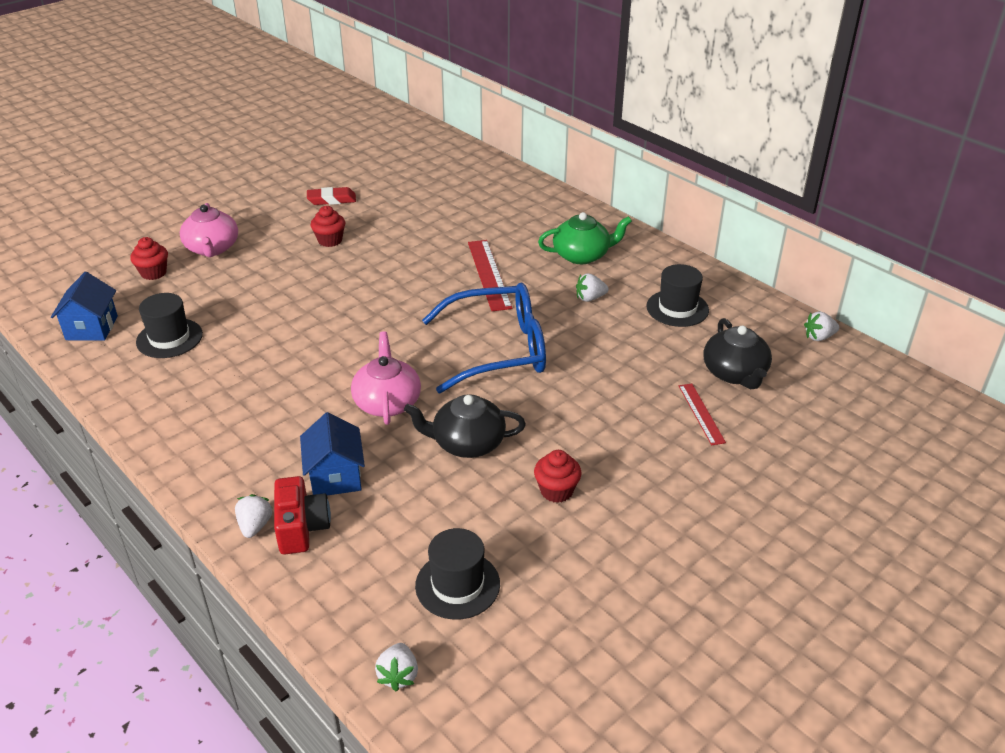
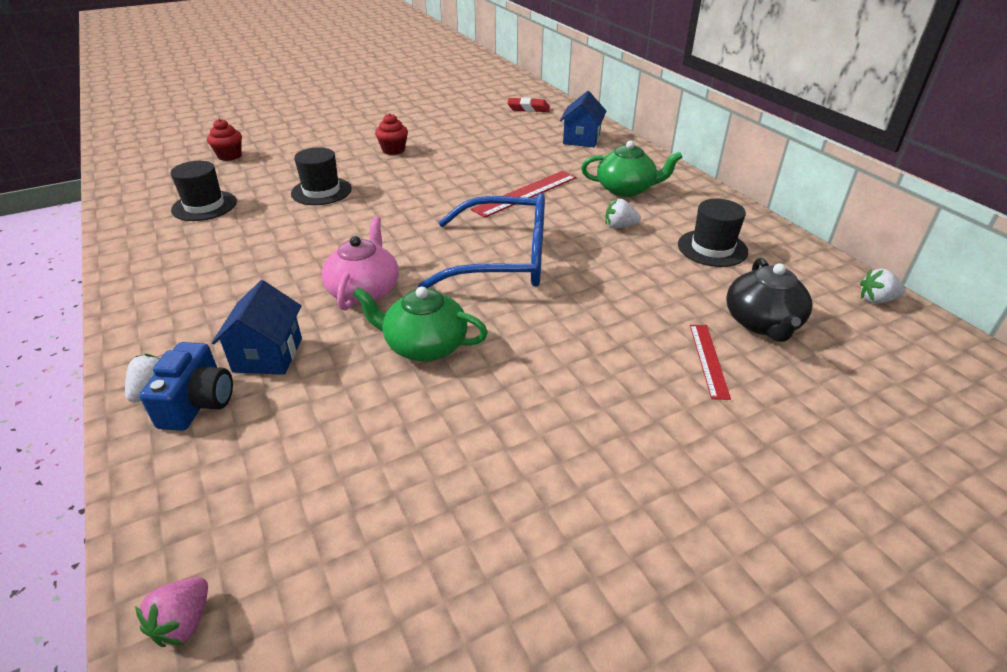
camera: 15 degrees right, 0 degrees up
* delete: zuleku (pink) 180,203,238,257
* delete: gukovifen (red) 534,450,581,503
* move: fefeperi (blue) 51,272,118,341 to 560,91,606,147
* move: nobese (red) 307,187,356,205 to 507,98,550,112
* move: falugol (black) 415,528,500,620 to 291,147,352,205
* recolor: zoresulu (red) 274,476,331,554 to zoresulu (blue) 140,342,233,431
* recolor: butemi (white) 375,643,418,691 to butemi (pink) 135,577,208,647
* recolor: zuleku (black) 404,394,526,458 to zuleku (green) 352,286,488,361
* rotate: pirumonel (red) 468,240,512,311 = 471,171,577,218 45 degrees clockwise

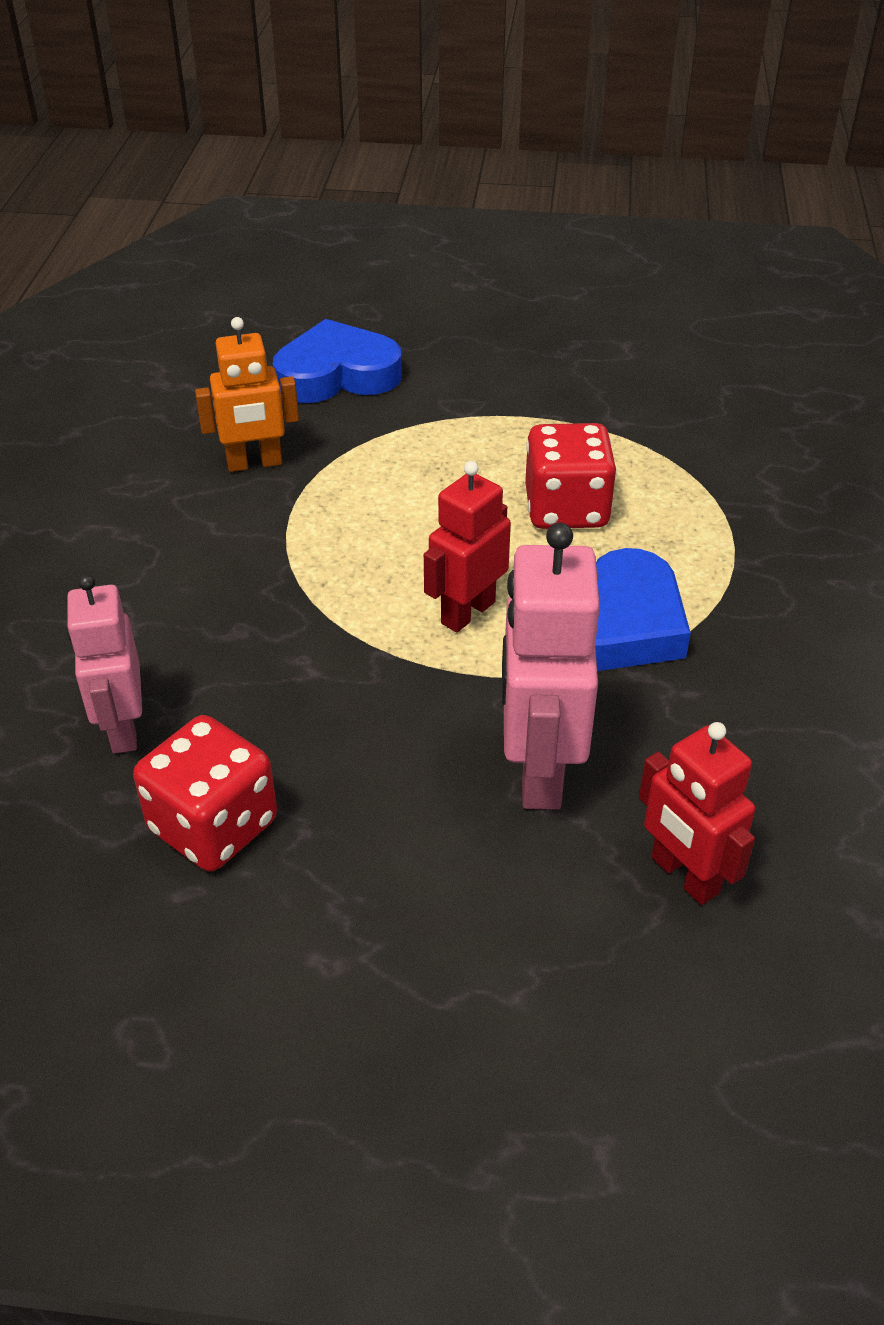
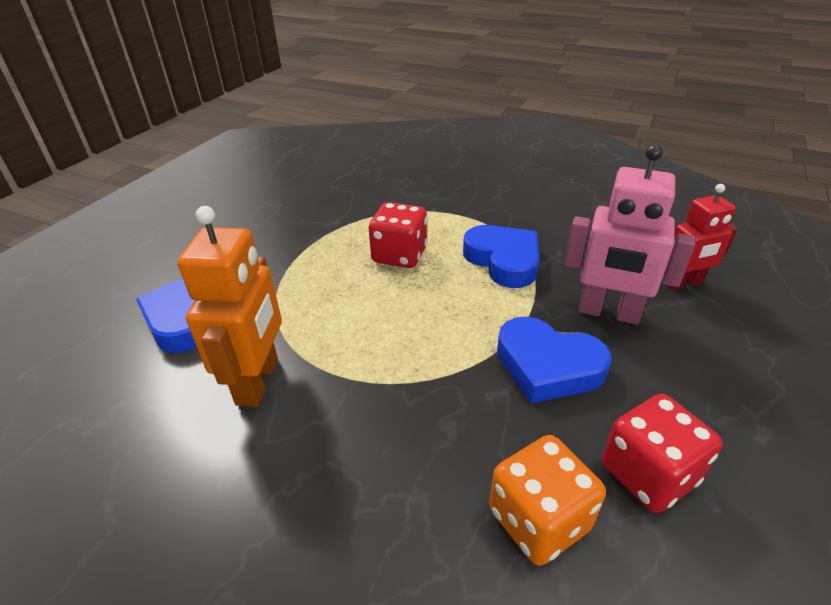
camera: 70 degrees left, 5 degrees down
* delete: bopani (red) 424,461,511,632
* insert: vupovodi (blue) 497,317,611,403
* replace: bopani (pink) 66,574,142,754 to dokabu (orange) 489,435,606,566
* resize: bopani (orange) 195,317,299,472 = 177,206,282,407 x1.51

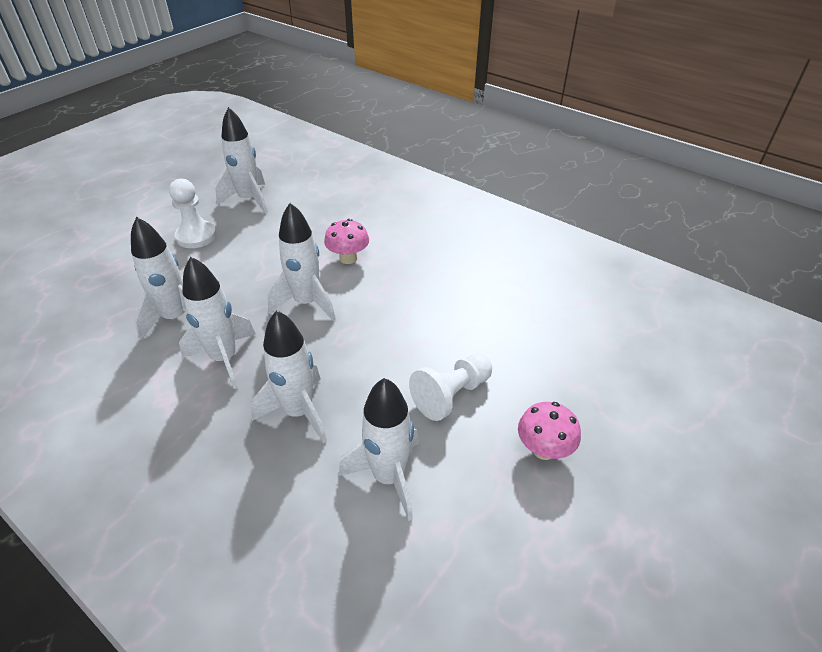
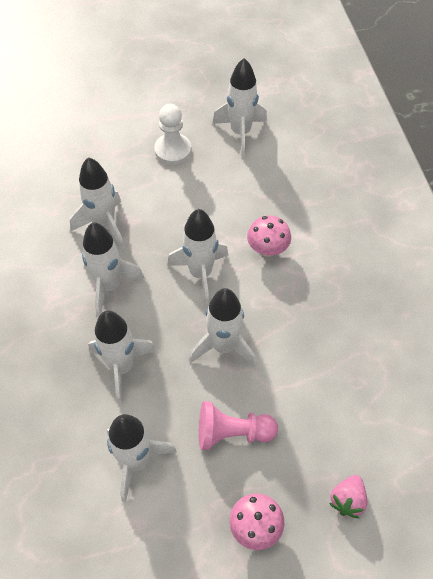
camera: 40 degrees right, 15 degrees up
* insert: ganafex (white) 189,288,256,368
* insert: butemi (pink) 329,475,368,518
* recolor: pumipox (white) 409,354,492,421 to pumipox (pink) 199,401,278,450

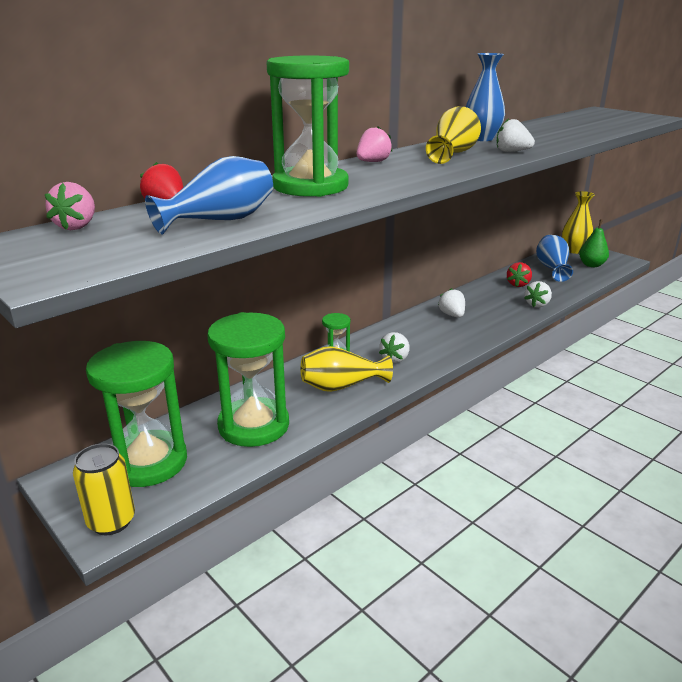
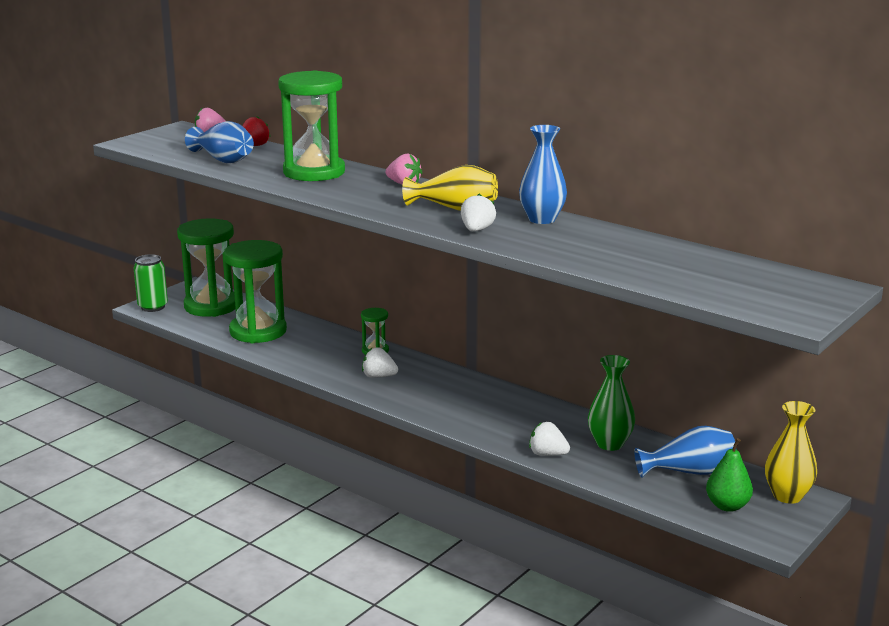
camera: 80 degrees right, 5 degrees down
* delete: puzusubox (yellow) 301,346,393,392
* delete: butemi (white) 438,288,465,318
* replace: butemi (red) 507,262,532,287 to puzusubox (green) 588,355,635,451
* recolor: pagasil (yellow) 73,443,135,535 to pagasil (green) 134,254,168,312

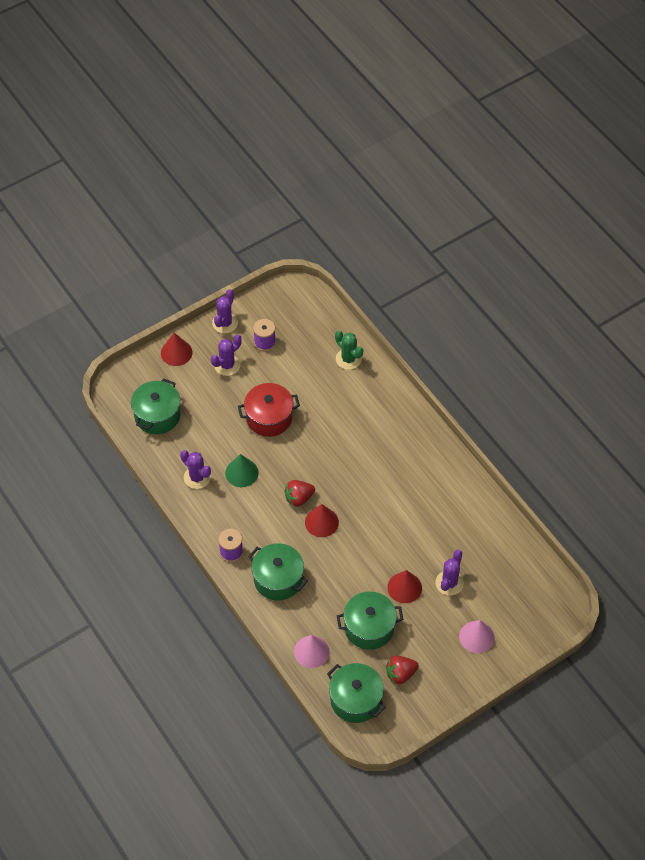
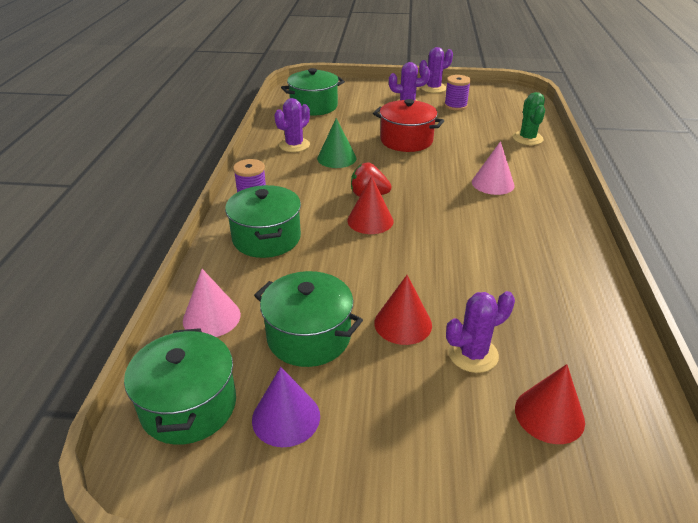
camera: 40 degrees right, 20 degrees down
* move: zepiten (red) 161,333,192,366 to 515,364,585,444
* move: zepiten (pink) 459,620,494,653 to 472,141,515,195
* replace: butemi (red) 386,656,419,684 to zepiten (purple) 252,367,320,447
* rotate: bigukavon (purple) 180,450,211,489 = 274,98,310,152 45 degrees clockwise

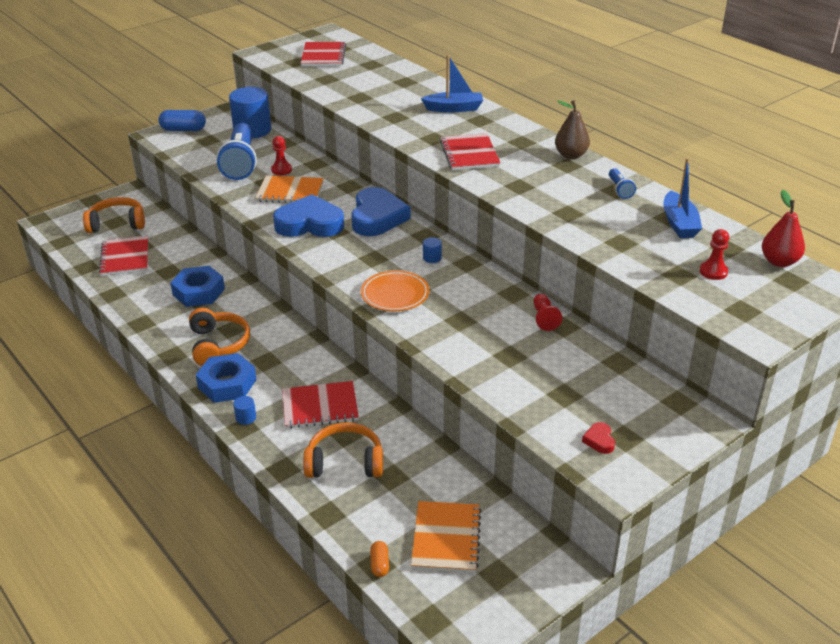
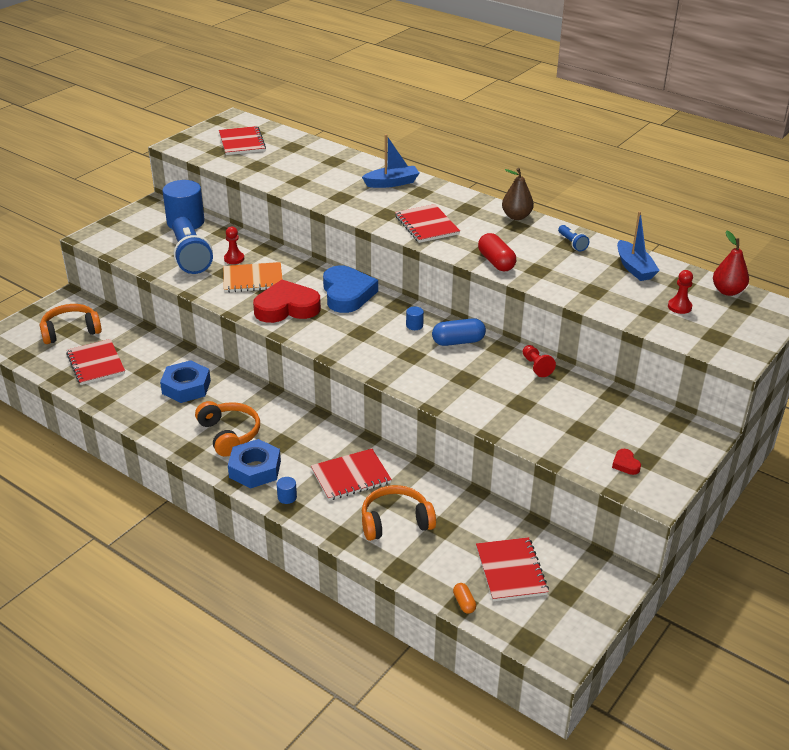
camera: 15 degrees left, 0 degrees up
* delete: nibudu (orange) 361,271,429,311
* insert: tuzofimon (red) 478,233,516,271
* move: tuzofimon (blue) 158,110,206,131 to 432,318,486,346
* recolor: vupovodi (blue) 273,194,344,237 to vupovodi (red) 253,280,321,323
* recolor: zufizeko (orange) 411,501,481,573 to zufizeko (red) 476,537,549,601

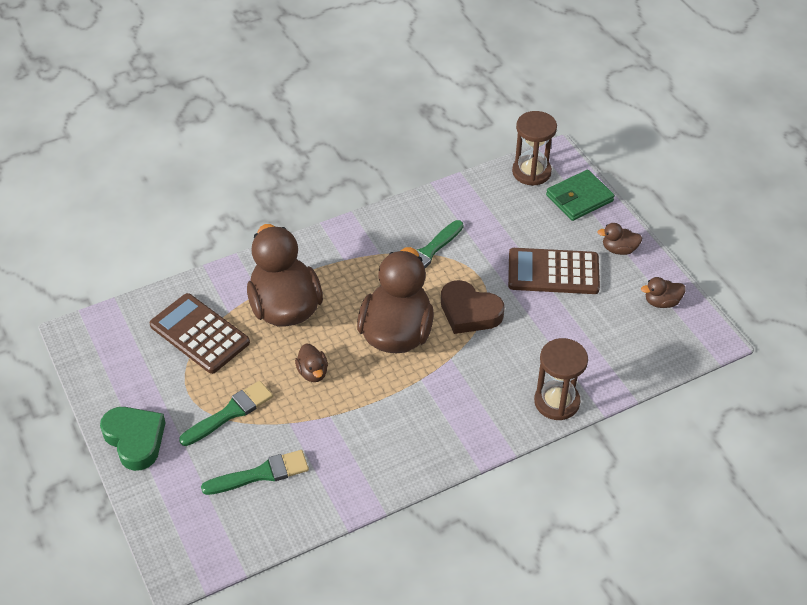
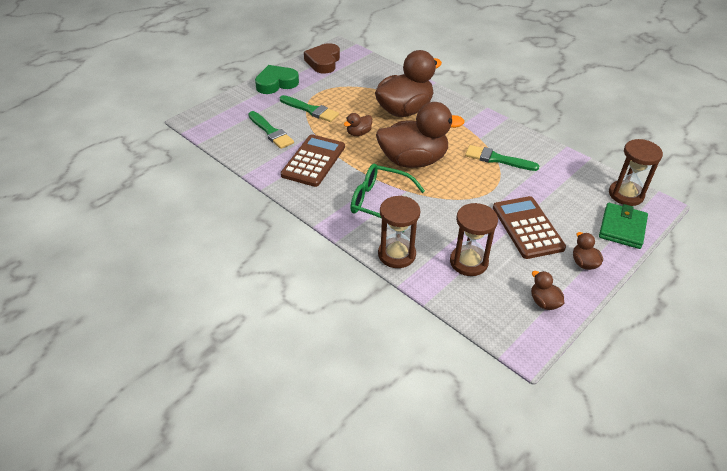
camera: 70 degrees right, 5 degrees down
* insert: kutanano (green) 350,164,425,232
* insert: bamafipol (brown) 450,203,498,276
* move: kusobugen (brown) 149,293,250,374 to 281,134,345,187
* move: vupovodi (brown) 441,280,505,334 to 304,43,340,74
* rotate: vupovodi (green) 100,407,166,471 = 255,65,299,94 150 degrees counterclockwise
* rotate: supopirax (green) 546,170,615,221 = 599,203,648,249 75 degrees clockwise

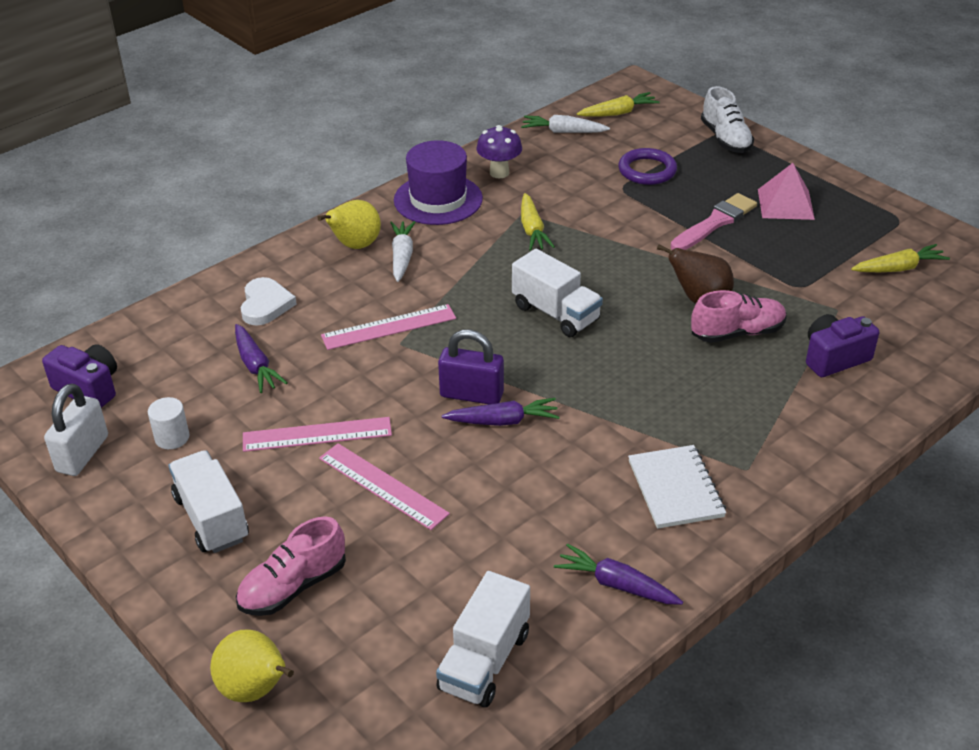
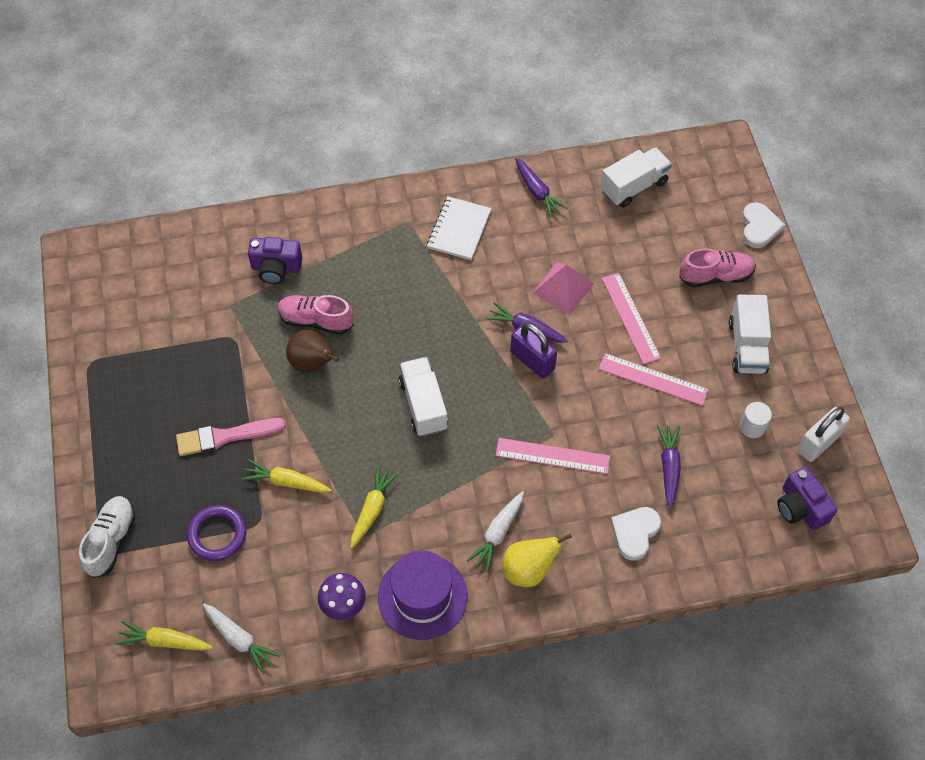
camera: 150 degrees left, 20 degrees up
* move: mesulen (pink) 758,163,815,220 to 533,262,594,315
* move: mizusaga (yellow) 851,244,950,272 to 241,459,332,493
* replace: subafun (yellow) 210,630,294,702 to vupovodi (white) 742,202,785,248

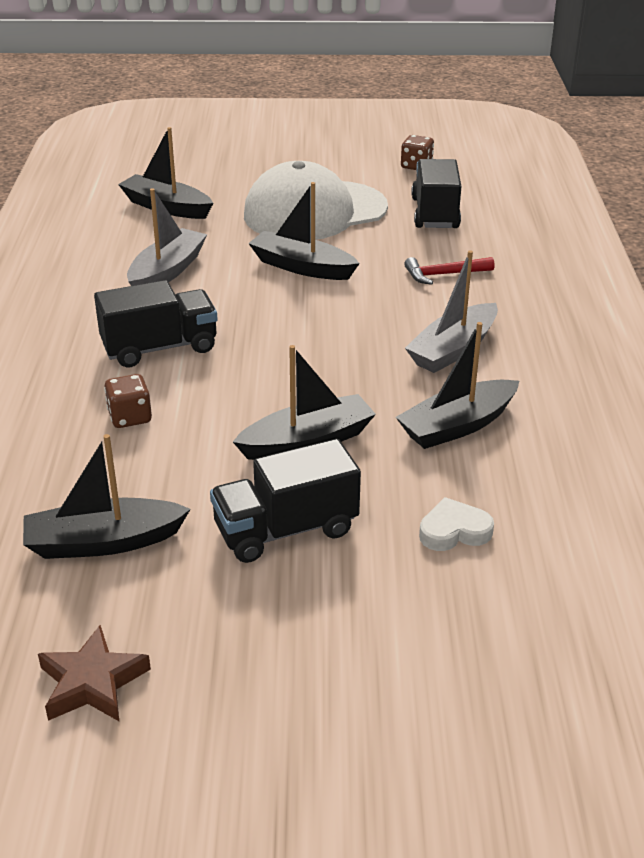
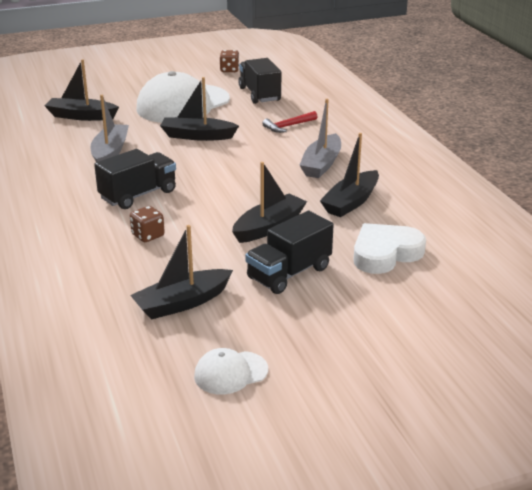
camera: 20 degrees left, 5 degrees down
* replace: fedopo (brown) 38,625,151,721 to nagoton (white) 194,348,268,395
* resize: vupovodi (white) 419,497,494,551 = 353,223,426,274 x1.73

